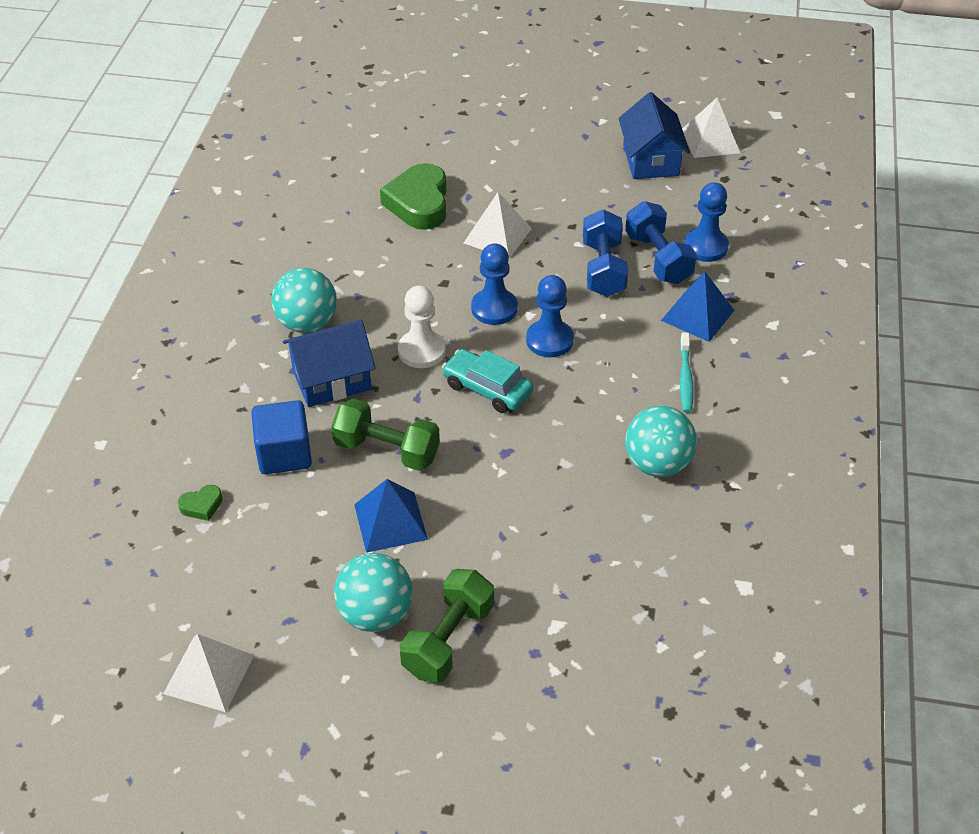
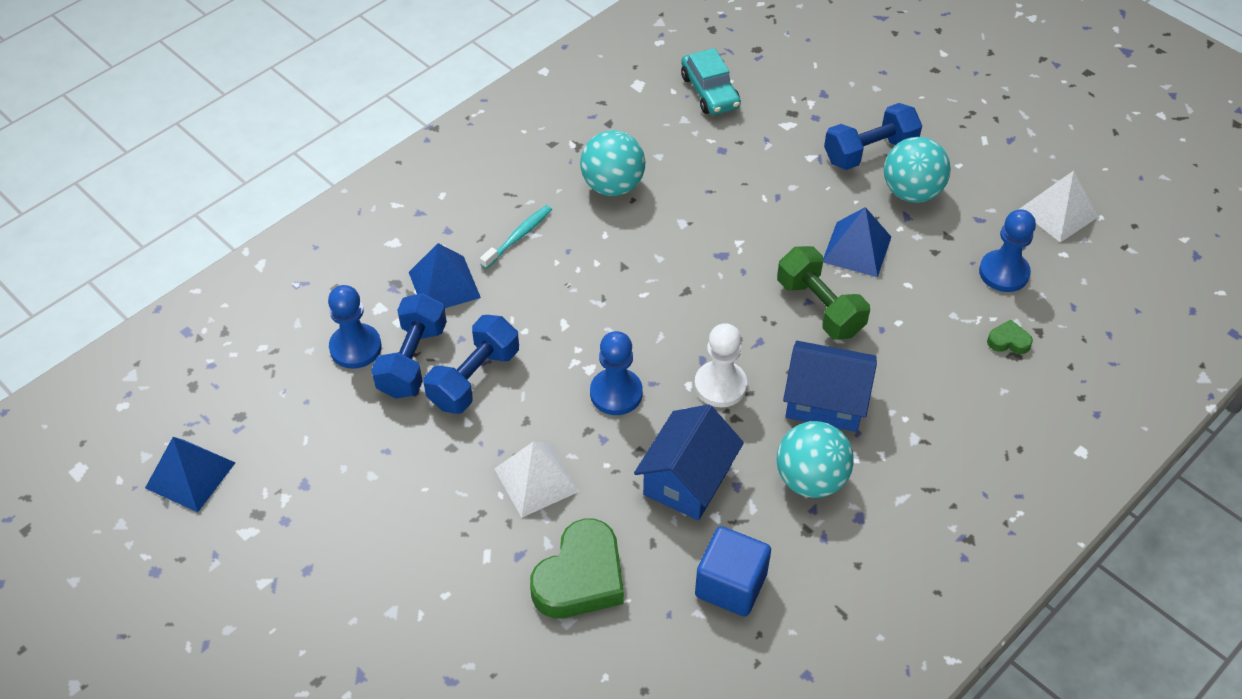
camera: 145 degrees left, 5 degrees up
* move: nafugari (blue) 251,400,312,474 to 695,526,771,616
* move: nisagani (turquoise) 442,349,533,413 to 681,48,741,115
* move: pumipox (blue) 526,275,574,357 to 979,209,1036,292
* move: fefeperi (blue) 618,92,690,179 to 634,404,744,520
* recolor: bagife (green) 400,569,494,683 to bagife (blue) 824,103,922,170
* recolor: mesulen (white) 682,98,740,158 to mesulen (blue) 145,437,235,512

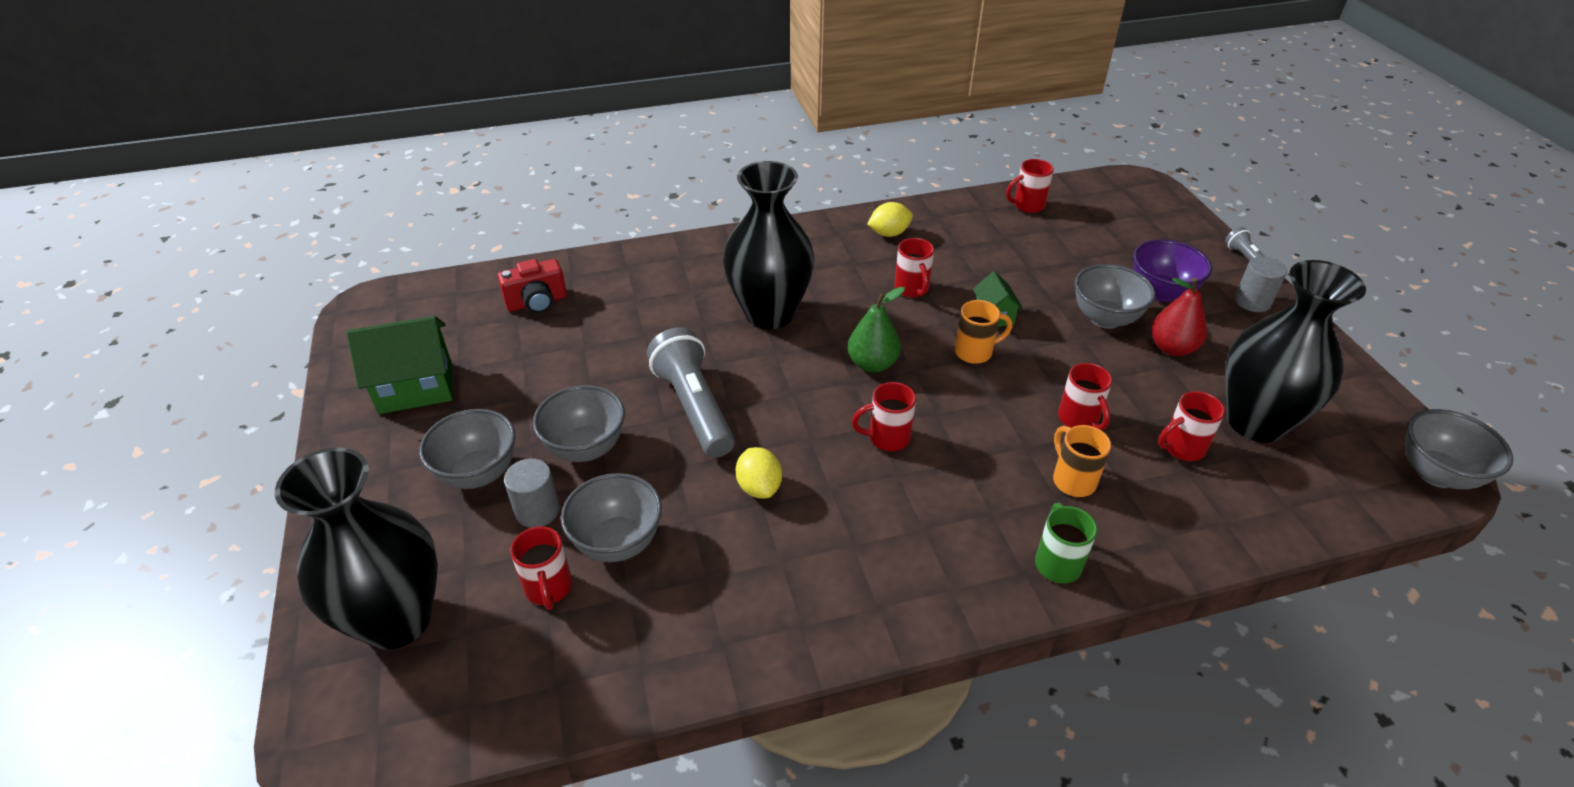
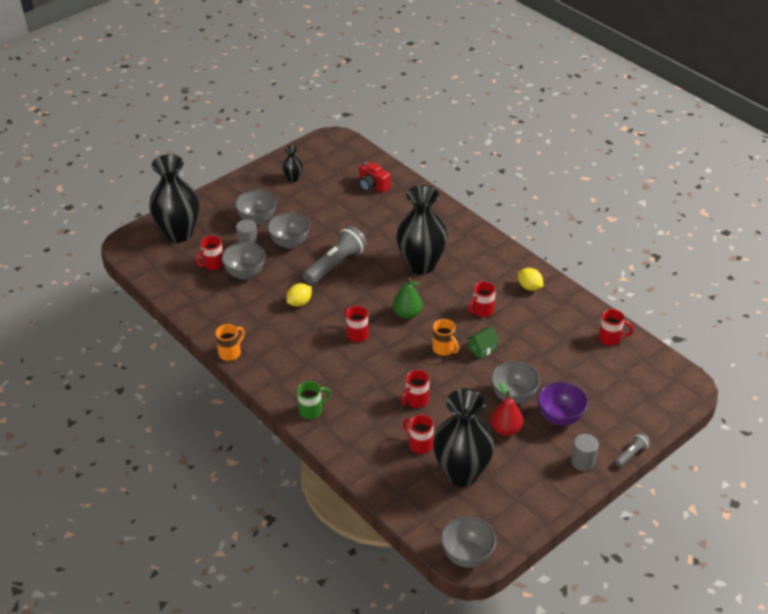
camera: 65 degrees right, 0 degrees up
* move: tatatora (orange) 1053,425,1111,497 to 215,324,245,361
* replace: fefeperi (green) 347,316,453,414 to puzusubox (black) 282,146,303,182
* rotate: tatatora (red) 1006,159,1054,213 = 599,309,634,345 150 degrees clockwise

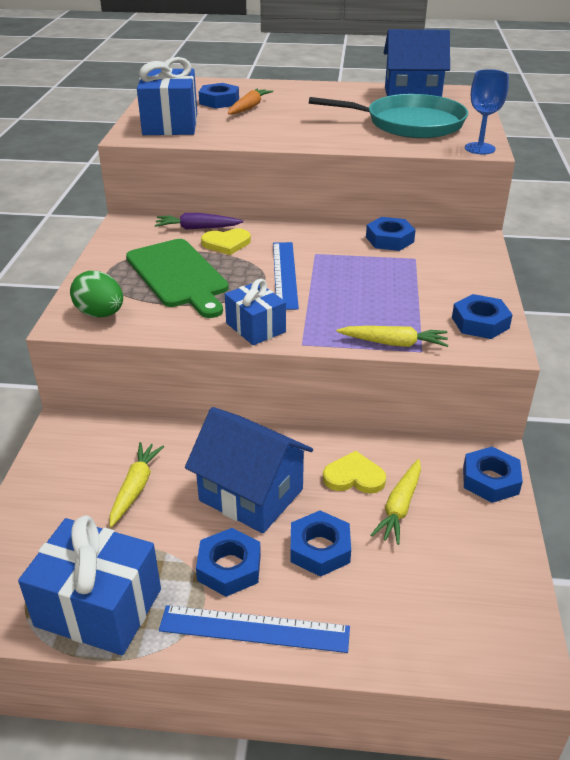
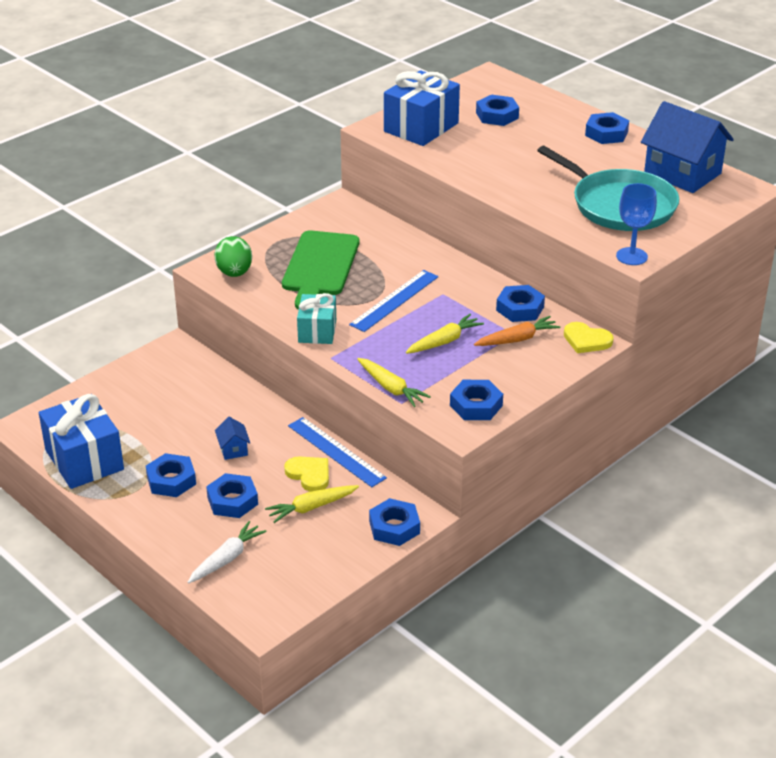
camera: 40 degrees right, 0 degrees up
* delete: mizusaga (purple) 155,213,243,230
* insert: mizusaga (white) 188,521,267,583
* insert: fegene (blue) 585,112,629,144
* move: mizusaga (yellow) 110,442,165,527 to 406,314,484,354
* move: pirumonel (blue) 159,605,350,653 to 288,417,387,487
* move: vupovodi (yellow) 201,229,251,255 to 564,322,614,353
* move: mizusaga (orange) 228,88,273,114 to 474,316,561,346
* recolor: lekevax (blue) 225,279,286,345 to lekevax (turquoise) 297,293,336,344
* resize: fefeperi (blue) 185,407,313,533 = 215,417,250,460 x0.42

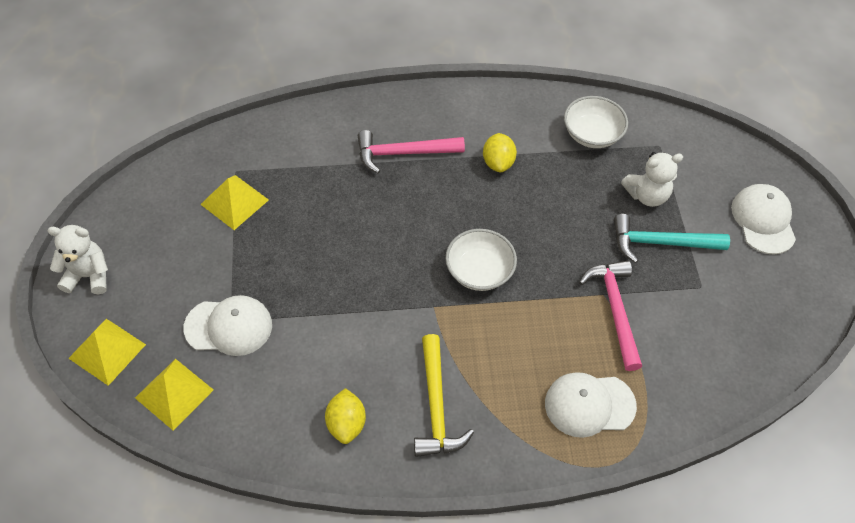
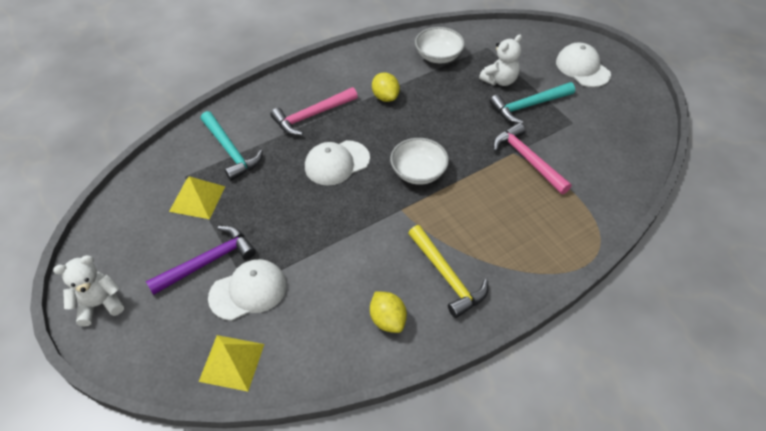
camera: 25 degrees left, 5 degrees down
* delete: mesulen (yellow) 68,319,146,386
* insert: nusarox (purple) 146,226,256,295
* insert: nusarox (turquoise) 201,111,263,181
* move: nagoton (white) 545,372,637,438 to 305,140,370,185

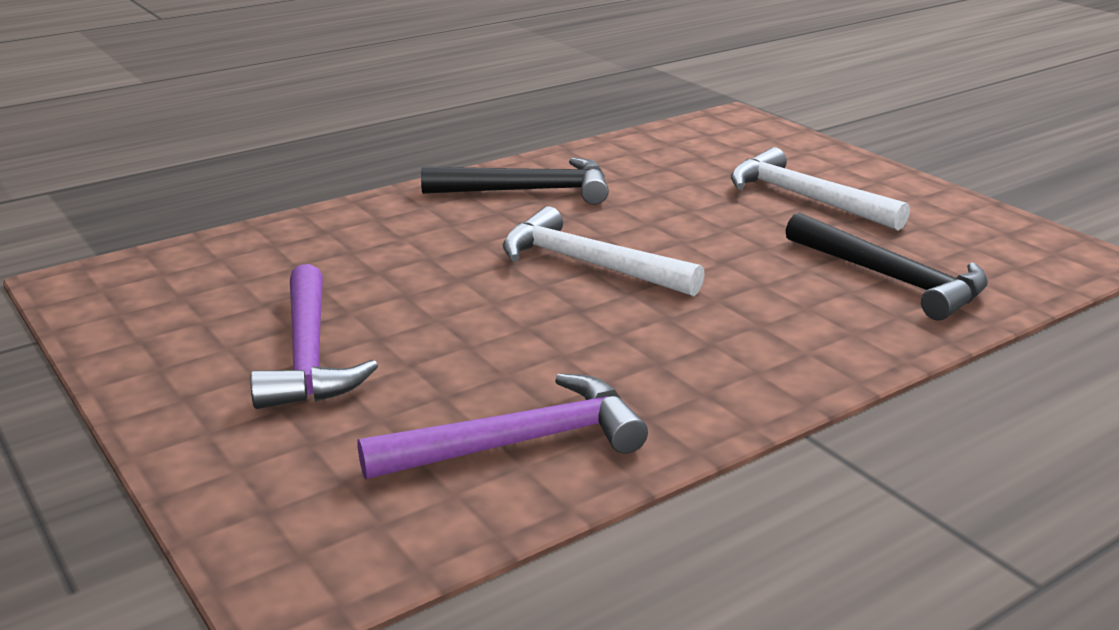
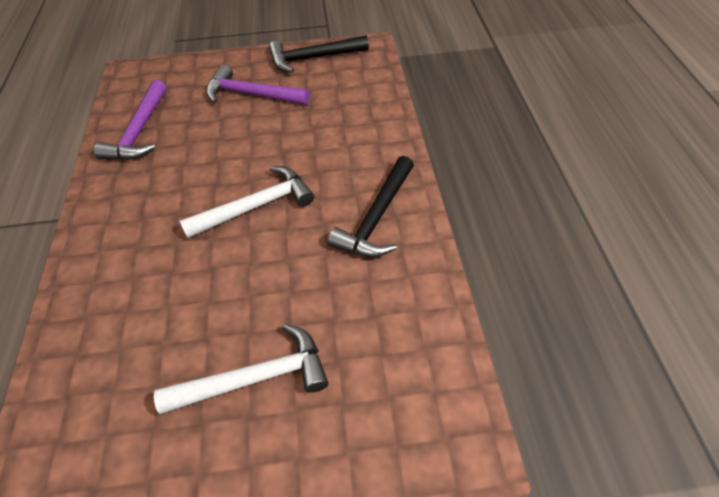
camera: 120 degrees right, 25 degrees up
* move: nusarox (black) 786,212,988,321 to 269,35,369,73

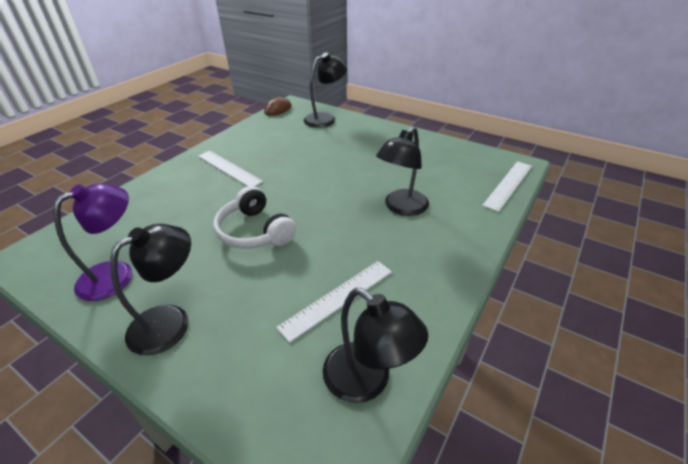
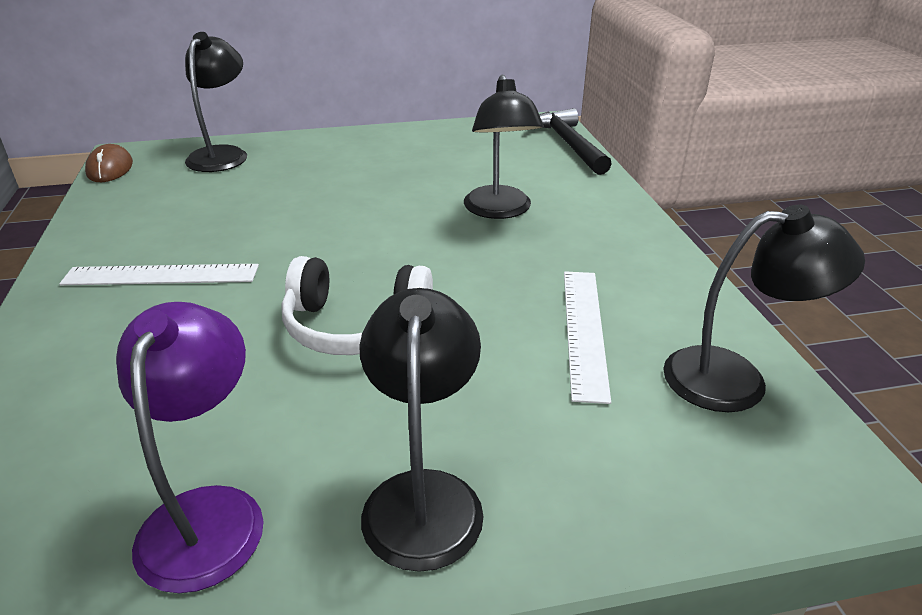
camera: 45 degrees left, 5 degrees down
* replace: pirumonel (white) 482,161,532,212 to nusarox (black) 539,108,612,175

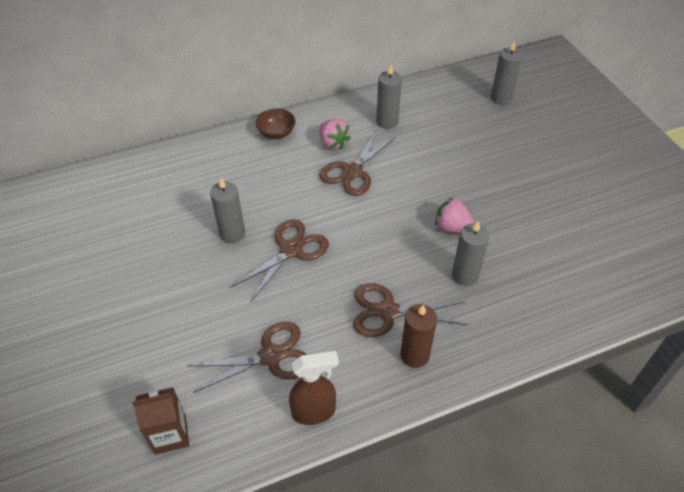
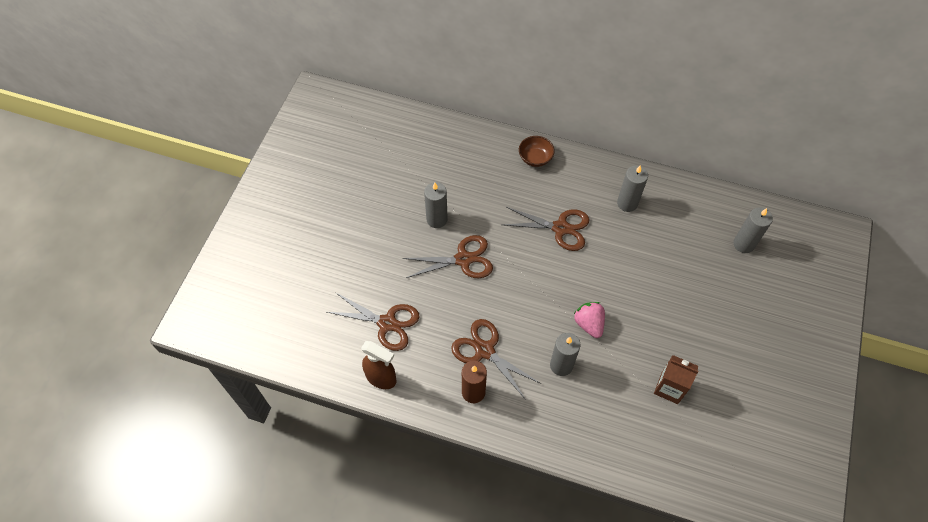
camera: 40 degrees right, 10 degrees up
* delete: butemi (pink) 319,119,351,150
* move: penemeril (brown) 132,387,189,455 to 654,355,698,404
* rotate: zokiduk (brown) 320,130,396,196 = 502,207,590,251 150 degrees counterclockwise

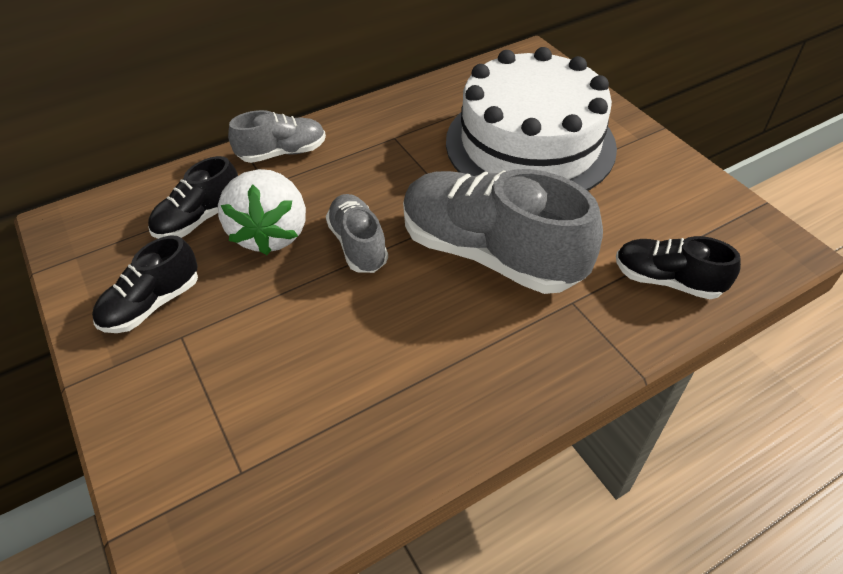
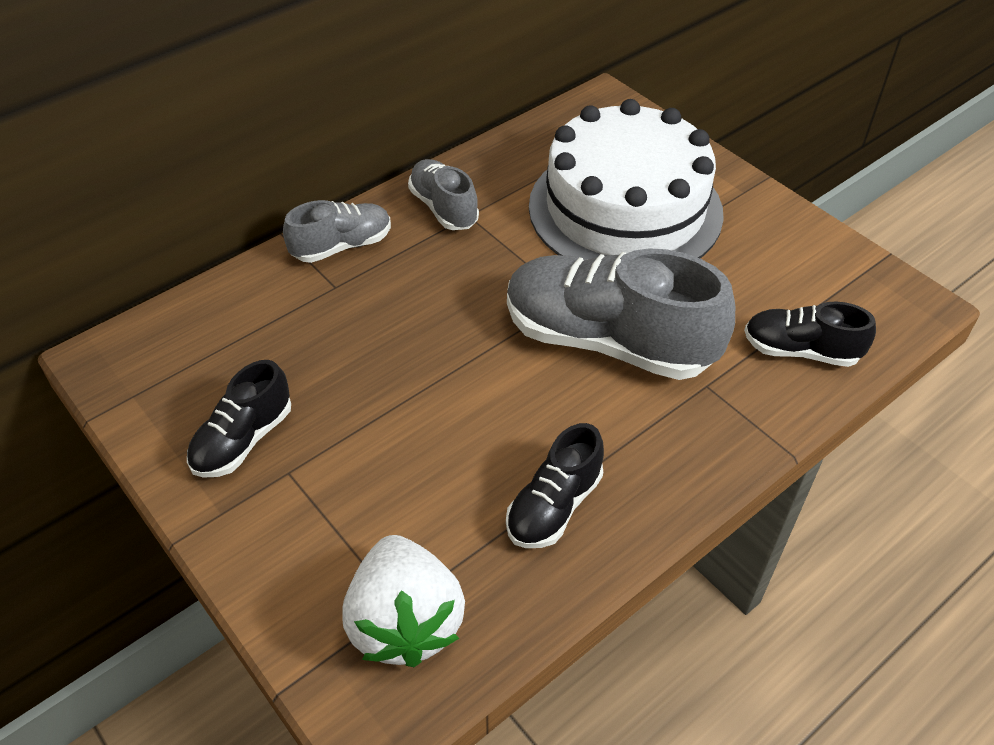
camera: 10 degrees left, 0 degrees up
* move: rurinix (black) 148,156,238,239 to 506,423,604,548
* move: butemi (white) 218,169,306,255 to 342,535,465,667
* move: rurinix (grey) 326,194,388,273 to 408,159,479,230

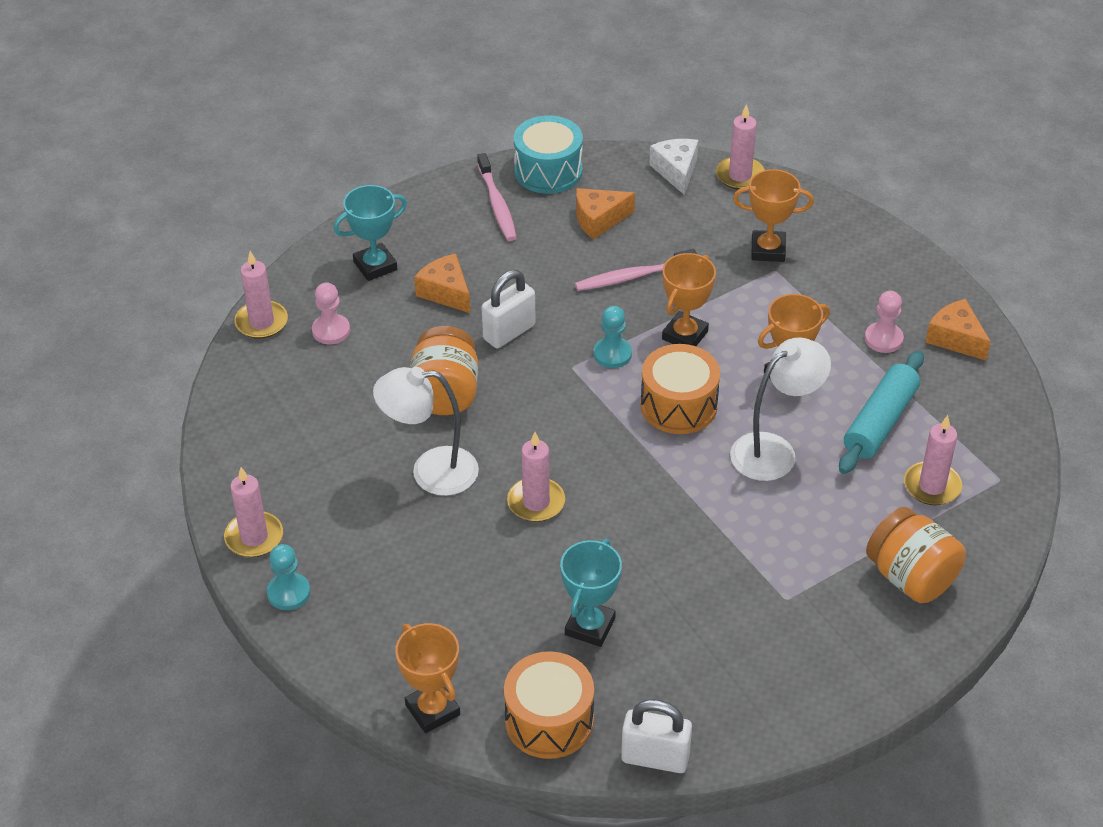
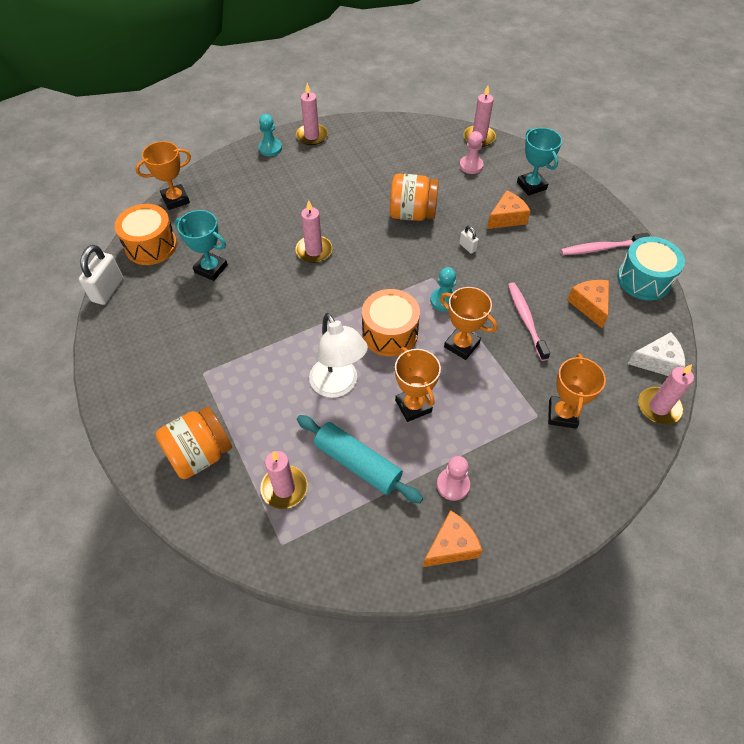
camera: 95 degrees right, 10 degrees up
* delete: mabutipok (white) 373,367,479,496
* resize: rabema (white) 481,270,536,348 = 459,226,479,254 x0.50

